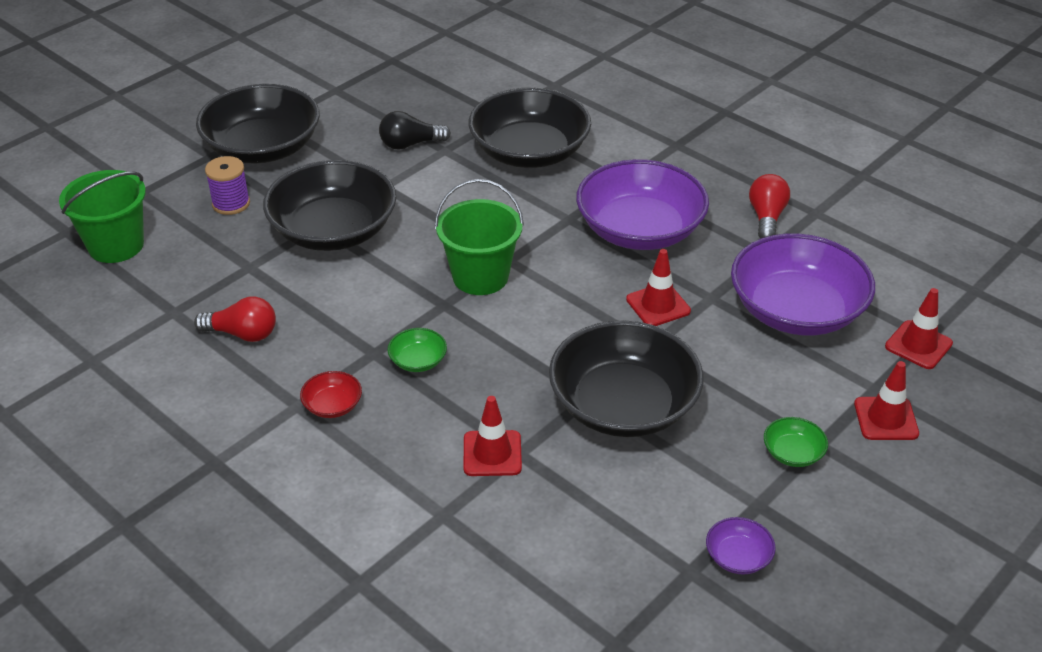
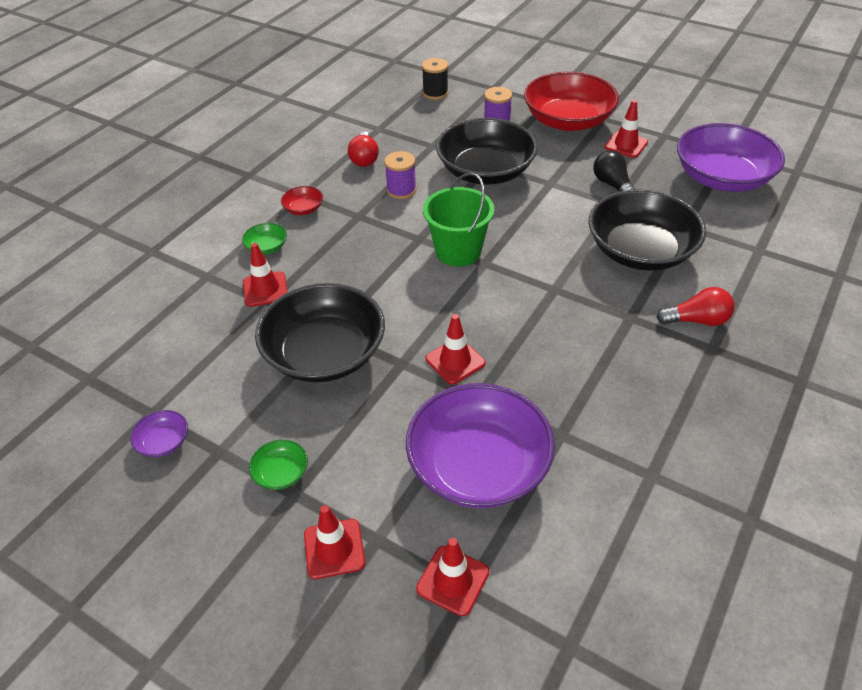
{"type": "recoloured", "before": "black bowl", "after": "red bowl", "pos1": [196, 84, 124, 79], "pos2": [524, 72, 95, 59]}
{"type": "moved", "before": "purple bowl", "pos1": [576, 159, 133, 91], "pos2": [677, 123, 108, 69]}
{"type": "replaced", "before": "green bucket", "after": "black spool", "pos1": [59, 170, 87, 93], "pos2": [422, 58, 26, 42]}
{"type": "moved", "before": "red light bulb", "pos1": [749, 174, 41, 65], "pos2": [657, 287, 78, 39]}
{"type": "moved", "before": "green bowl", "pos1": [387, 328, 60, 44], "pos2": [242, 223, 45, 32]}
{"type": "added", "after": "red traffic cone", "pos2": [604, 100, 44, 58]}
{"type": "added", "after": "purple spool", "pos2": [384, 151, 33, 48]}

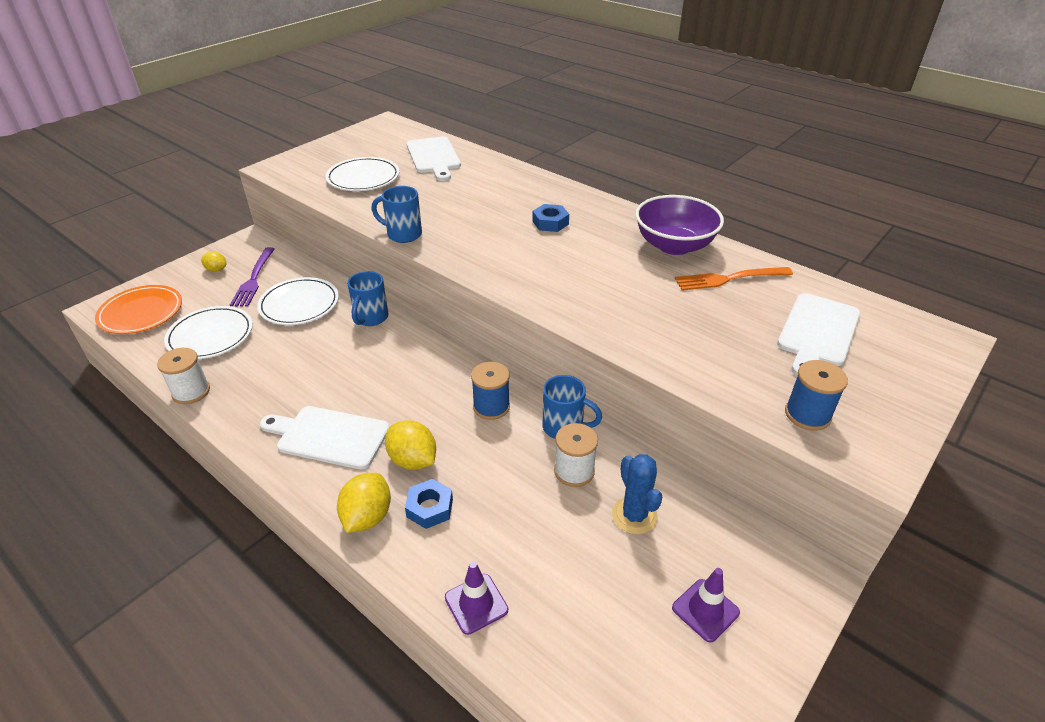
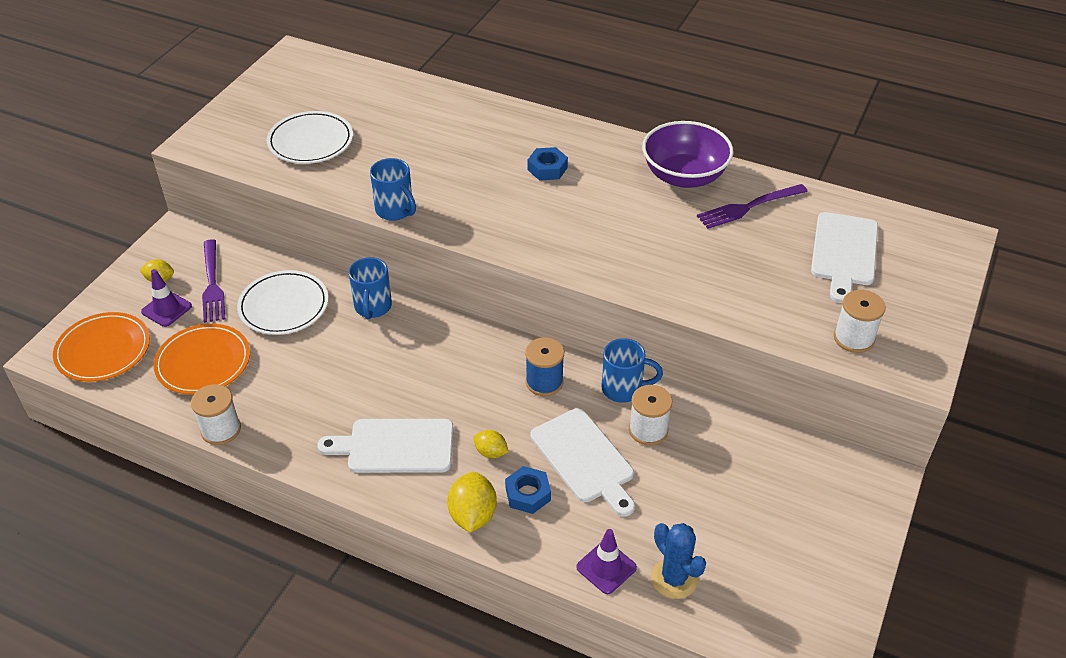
{"type": "moved", "before": "white cutting board", "pos1": [406, 136, 55, 45], "pos2": [531, 408, 104, 109]}
{"type": "turned", "before": "blue mug", "pos1": [371, 186, 51, 57], "pos2": [370, 158, 46, 63], "turn": -135}
{"type": "recoloured", "before": "orange fork", "after": "purple fork", "pos1": [675, 267, 118, 24], "pos2": [697, 184, 111, 45]}
{"type": "recoloured", "before": "white plate", "after": "orange plate", "pos1": [164, 306, 89, 53], "pos2": [153, 324, 97, 71]}
{"type": "recoloured", "before": "blue spool", "after": "white spool", "pos1": [785, 360, 63, 71], "pos2": [834, 290, 52, 63]}
{"type": "resized", "before": "yellow lemon", "pos1": [385, 420, 51, 50], "pos2": [474, 430, 35, 28], "scale": 0.59}
{"type": "moved", "before": "blue cactus", "pos1": [612, 454, 50, 80], "pos2": [651, 523, 55, 76]}
{"type": "moved", "before": "purple traffic cone", "pos1": [672, 568, 68, 74], "pos2": [141, 269, 51, 58]}

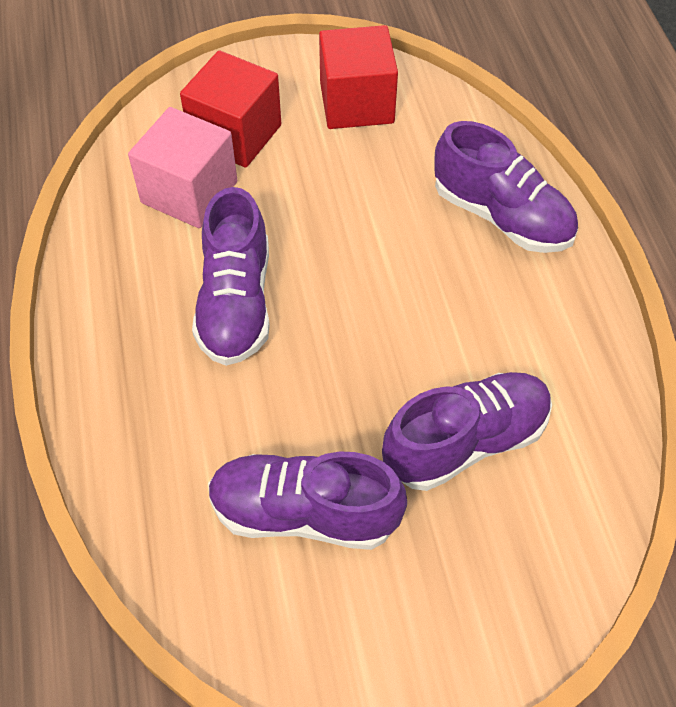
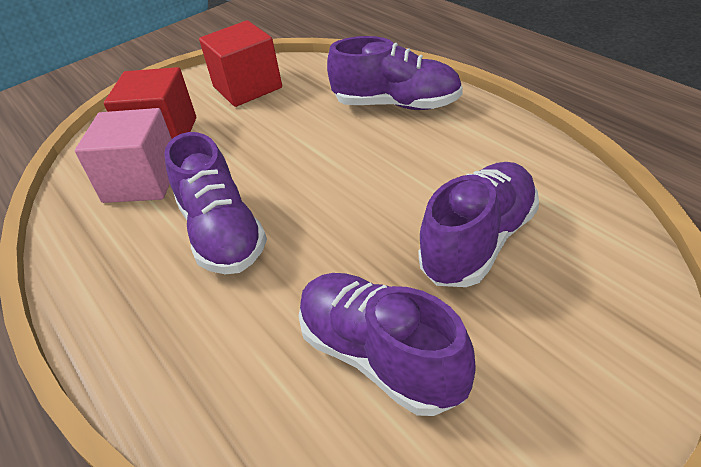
{"type": "turned", "before": "purple shoe", "pos1": [208, 451, 199, 99], "pos2": [299, 273, 176, 143], "turn": 60}

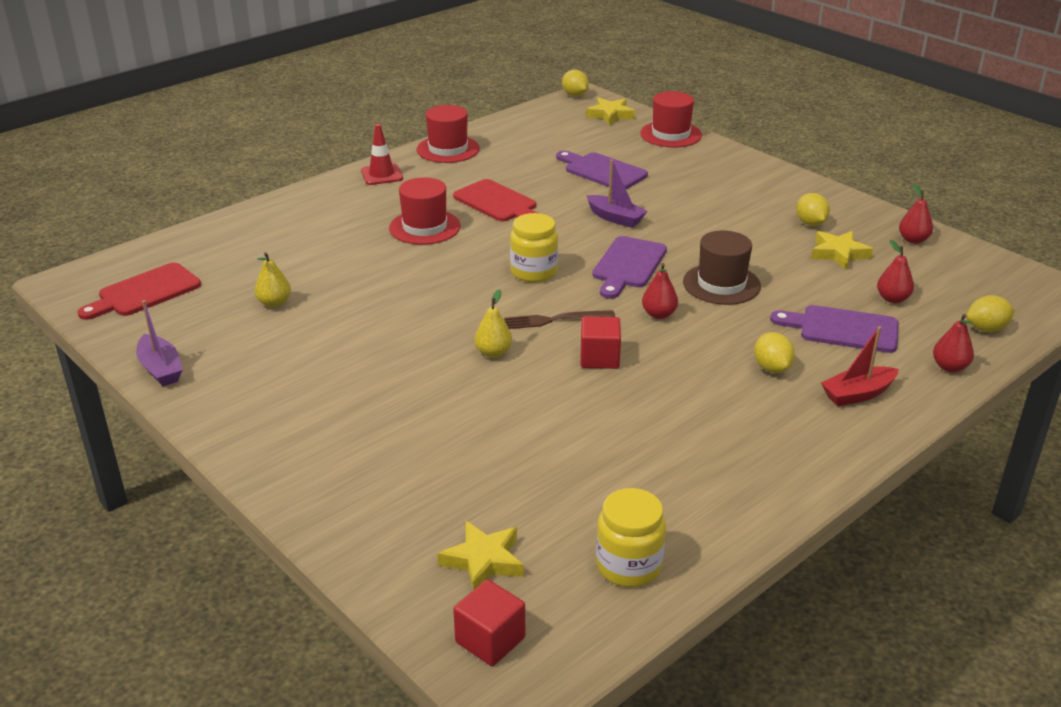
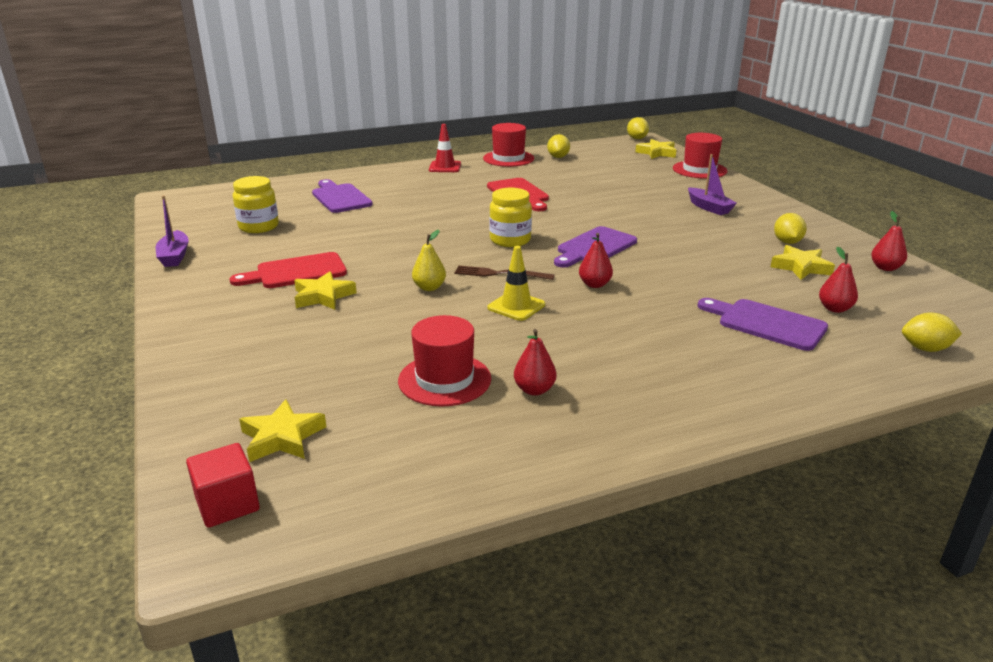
{"type": "moved", "before": "purple cutting board", "pos1": [556, 151, 92, 38], "pos2": [312, 179, 61, 34]}
{"type": "moved", "before": "purple boat", "pos1": [586, 159, 62, 69], "pos2": [688, 154, 49, 61]}
{"type": "moved", "before": "red hat", "pos1": [389, 177, 71, 68], "pos2": [398, 315, 93, 91]}
{"type": "removed", "before": "brown hat", "pos1": [683, 230, 78, 75]}
{"type": "removed", "before": "yellow pear", "pos1": [254, 252, 37, 56]}
{"type": "moved", "before": "red cutting board", "pos1": [77, 263, 124, 57], "pos2": [230, 252, 117, 36]}
{"type": "moved", "before": "red pear", "pos1": [933, 314, 41, 58], "pos2": [514, 329, 42, 67]}
{"type": "replaced", "before": "red cube", "after": "yellow traffic cone", "pos1": [581, 316, 40, 53], "pos2": [488, 246, 57, 75]}
{"type": "removed", "before": "red boat", "pos1": [821, 326, 78, 80]}
{"type": "moved", "before": "yellow lemon", "pos1": [754, 332, 41, 41], "pos2": [547, 134, 23, 24]}
{"type": "moved", "before": "yellow jar", "pos1": [596, 488, 70, 99], "pos2": [233, 176, 46, 57]}
{"type": "added", "after": "yellow star", "pos2": [294, 271, 63, 39]}

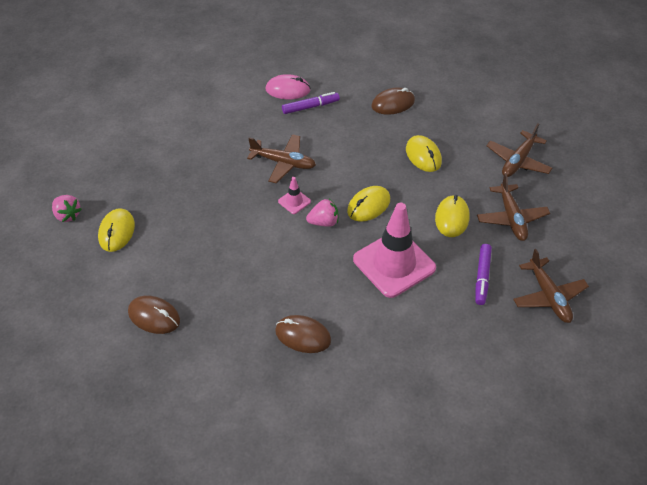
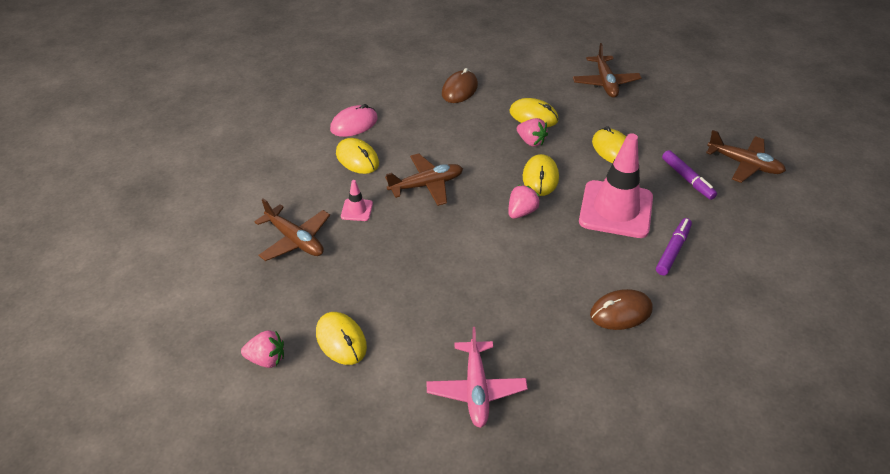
{"type": "moved", "before": "purple marker", "pos1": [282, 92, 58, 22], "pos2": [656, 218, 36, 57]}
{"type": "moved", "before": "brown plane", "pos1": [477, 173, 73, 68], "pos2": [254, 198, 76, 63]}
{"type": "moved", "before": "pink traffic cone", "pos1": [278, 177, 33, 37], "pos2": [341, 180, 32, 41]}
{"type": "replaced", "before": "brown mouse", "after": "pink plane", "pos1": [128, 296, 52, 38], "pos2": [426, 327, 102, 101]}
{"type": "added", "after": "pink strawberry", "pos2": [517, 118, 31, 28]}
{"type": "added", "after": "yellow mouse", "pos2": [336, 138, 43, 36]}

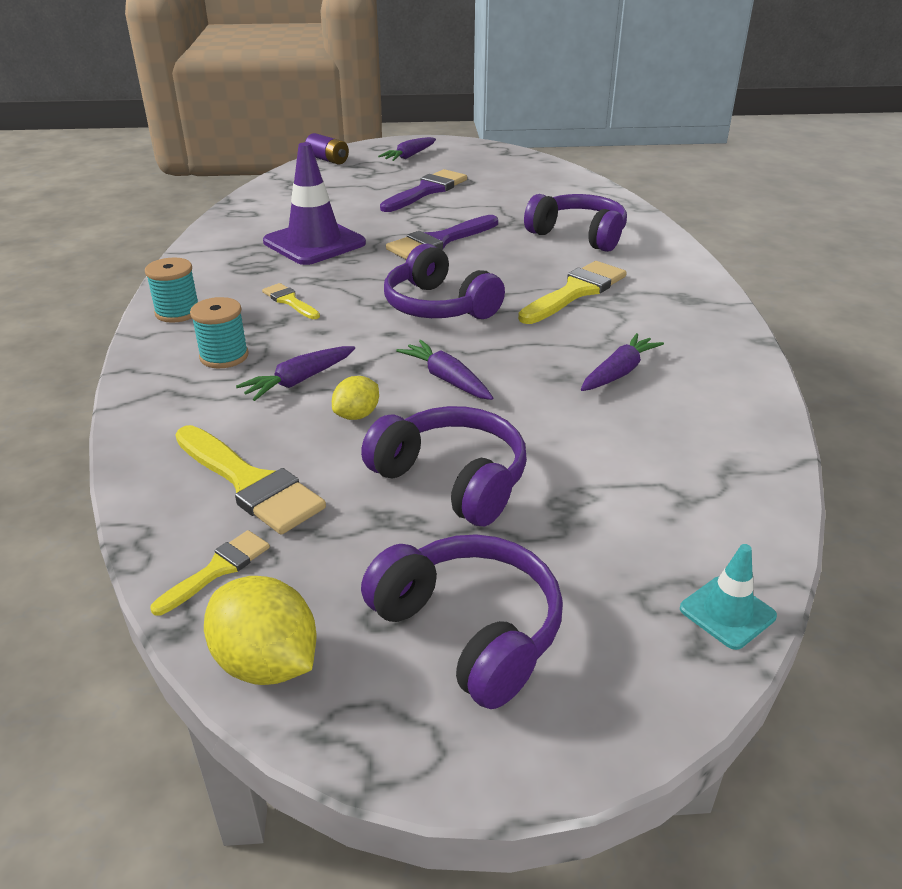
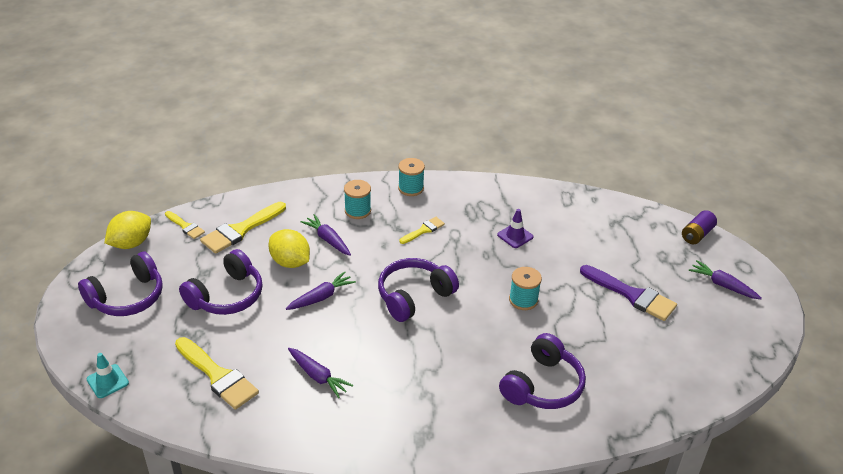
{"type": "resized", "before": "purple traffic cone", "pos1": [263, 142, 103, 123], "pos2": [497, 209, 36, 39], "scale": 0.49}
{"type": "replaced", "before": "purple brush", "after": "turquoise spool", "pos1": [386, 215, 112, 44], "pos2": [509, 267, 33, 43]}
{"type": "moved", "before": "yellow brush", "pos1": [518, 261, 109, 63], "pos2": [175, 337, 84, 73]}
{"type": "resized", "before": "yellow lemon", "pos1": [332, 376, 47, 44], "pos2": [269, 229, 41, 39], "scale": 1.65}

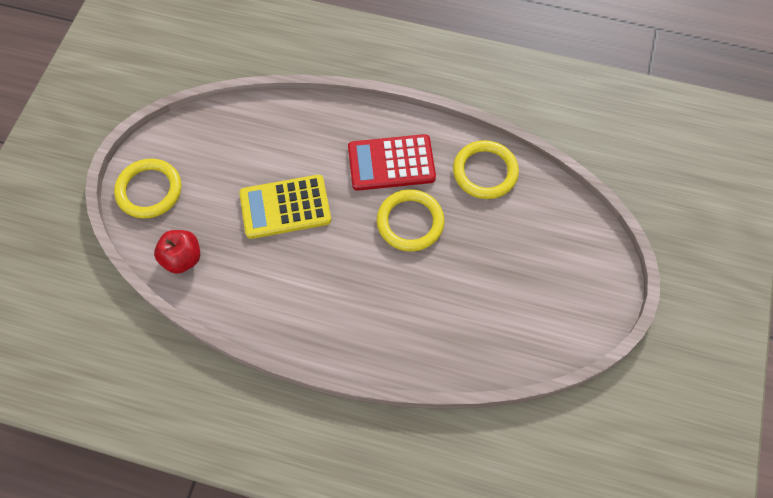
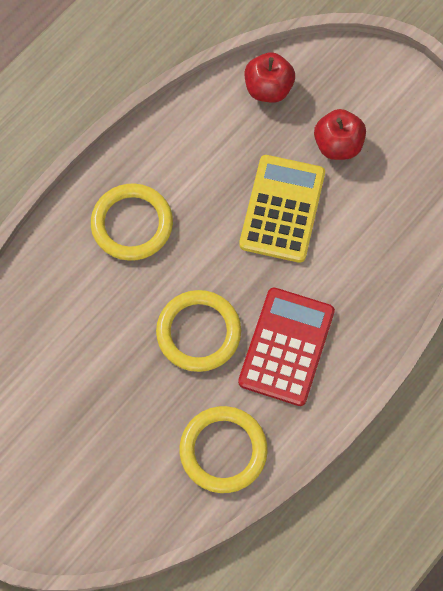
{"type": "moved", "before": "yellow ring", "pos1": [114, 158, 67, 61], "pos2": [91, 184, 82, 77]}
{"type": "added", "after": "red apple", "pos2": [314, 109, 52, 51]}

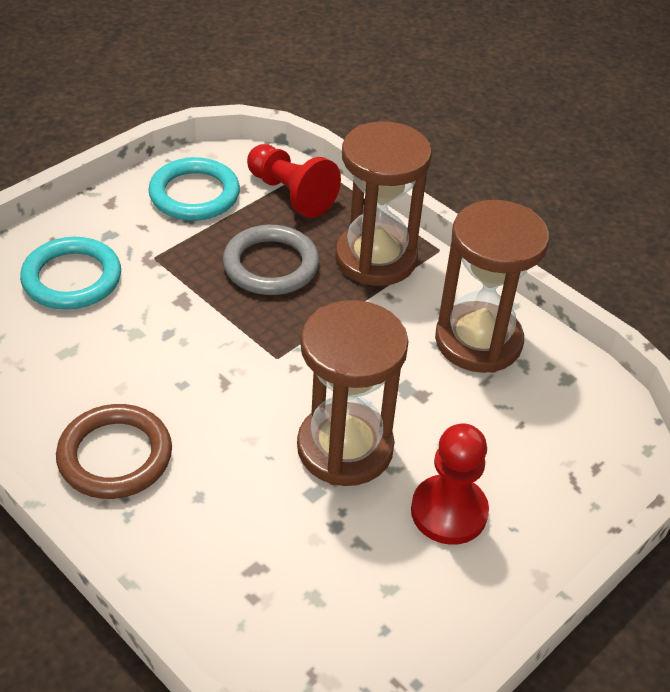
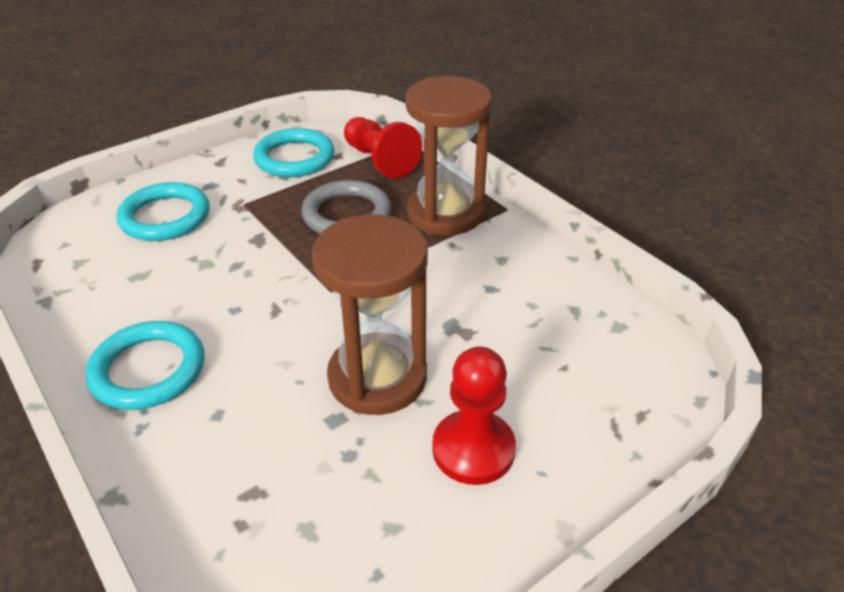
{"type": "removed", "before": "brown hourglass", "pos1": [435, 200, 114, 173]}
{"type": "recoloured", "before": "brown ring", "after": "turquoise ring", "pos1": [56, 404, 116, 95], "pos2": [86, 321, 119, 89]}

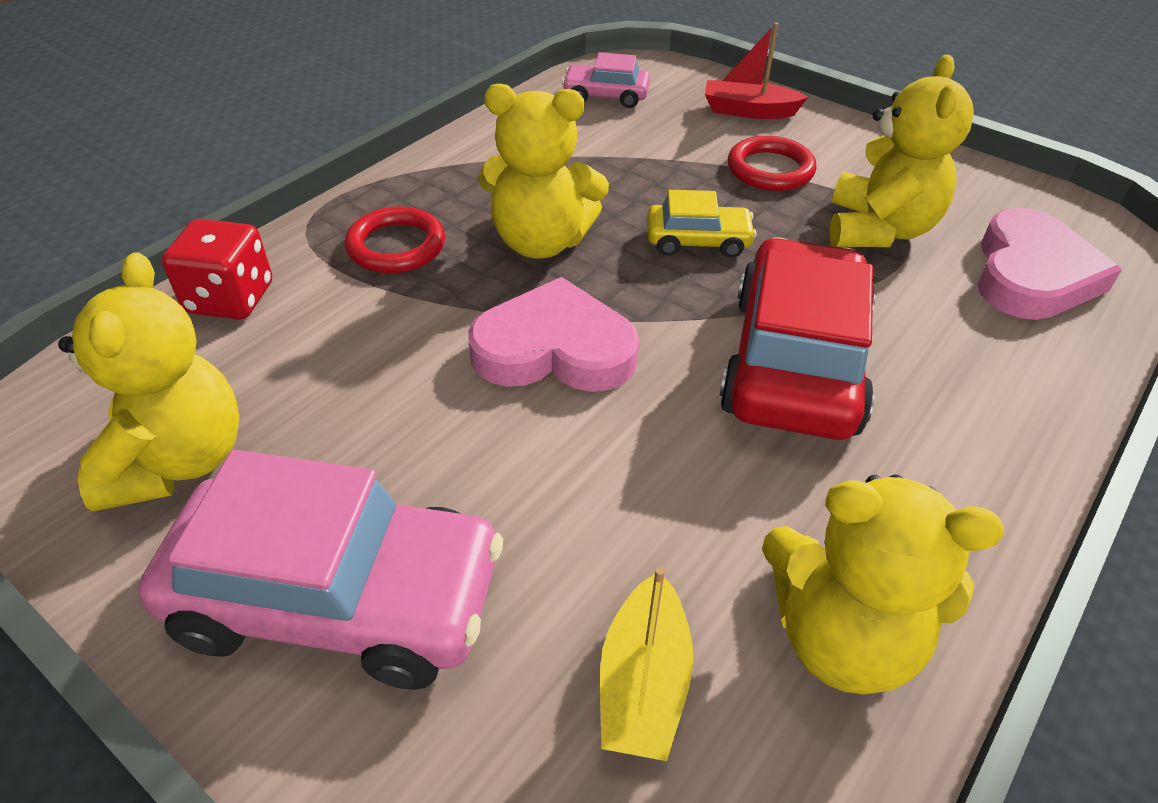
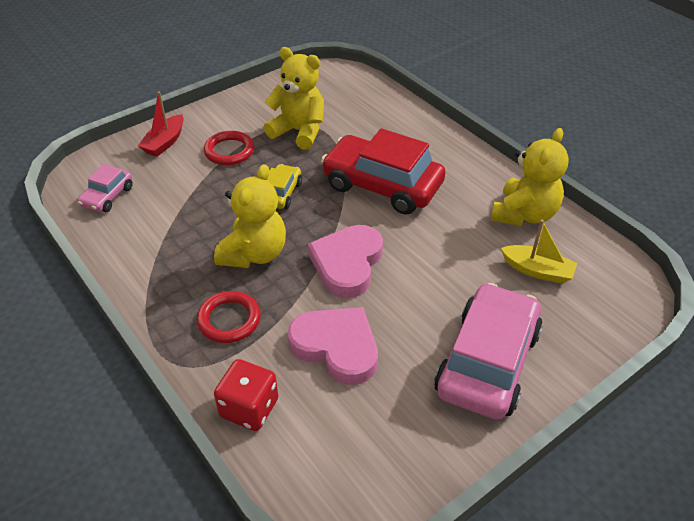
{"type": "moved", "before": "pink heart", "pos1": [977, 207, 145, 113], "pos2": [288, 307, 90, 78]}
{"type": "removed", "before": "yellow teddy bear", "pos1": [58, 252, 182, 260]}

